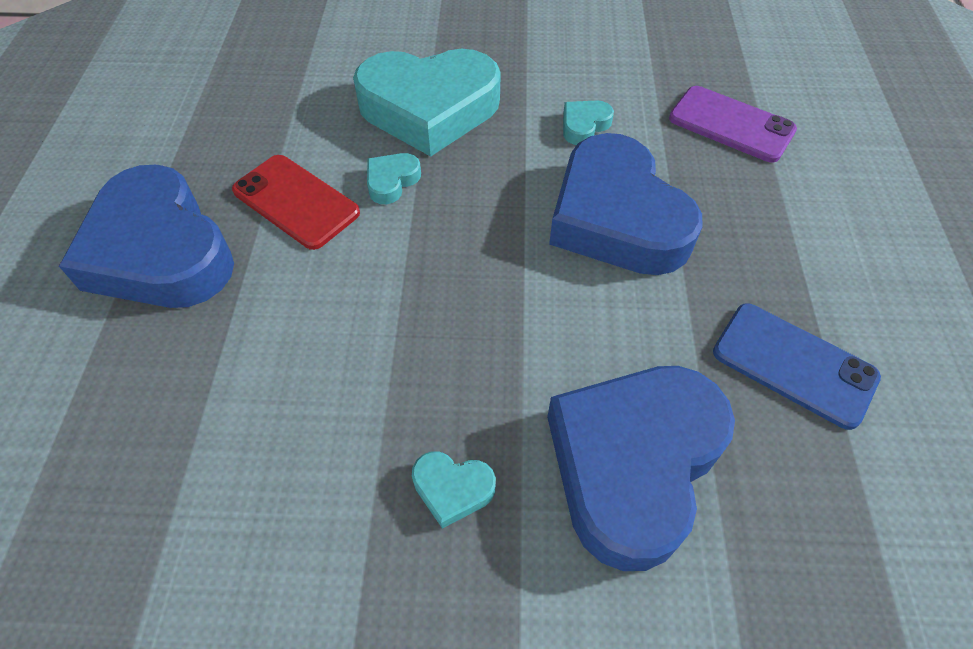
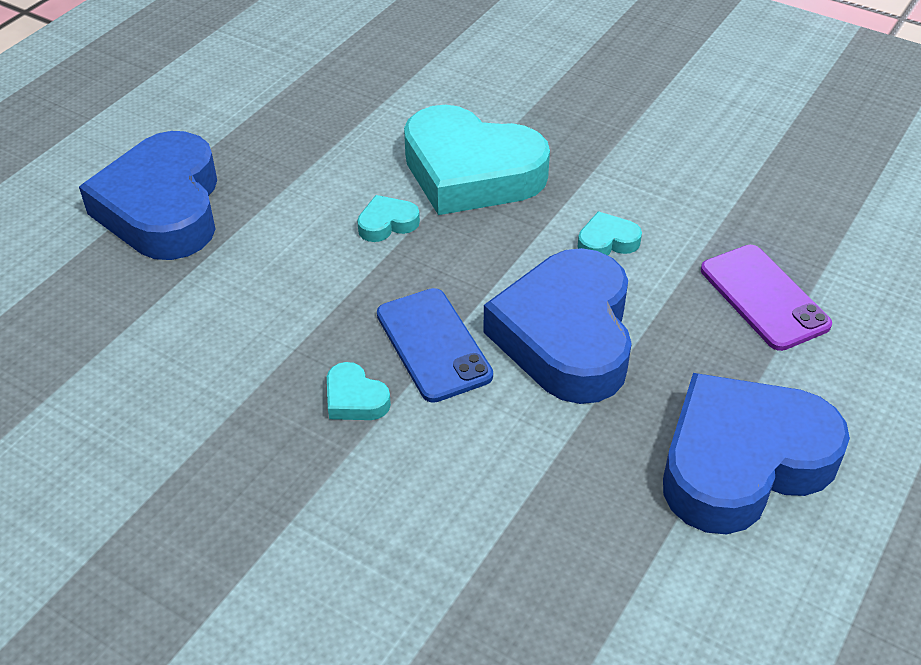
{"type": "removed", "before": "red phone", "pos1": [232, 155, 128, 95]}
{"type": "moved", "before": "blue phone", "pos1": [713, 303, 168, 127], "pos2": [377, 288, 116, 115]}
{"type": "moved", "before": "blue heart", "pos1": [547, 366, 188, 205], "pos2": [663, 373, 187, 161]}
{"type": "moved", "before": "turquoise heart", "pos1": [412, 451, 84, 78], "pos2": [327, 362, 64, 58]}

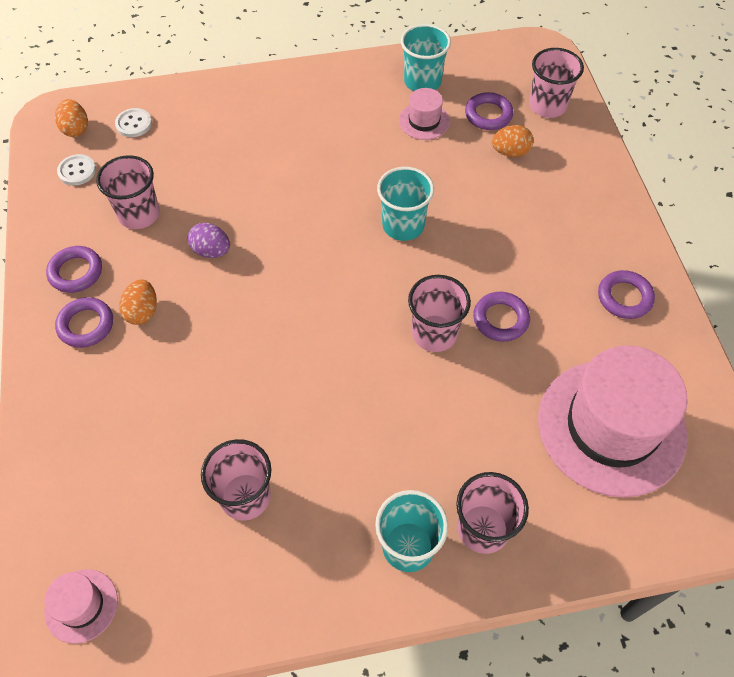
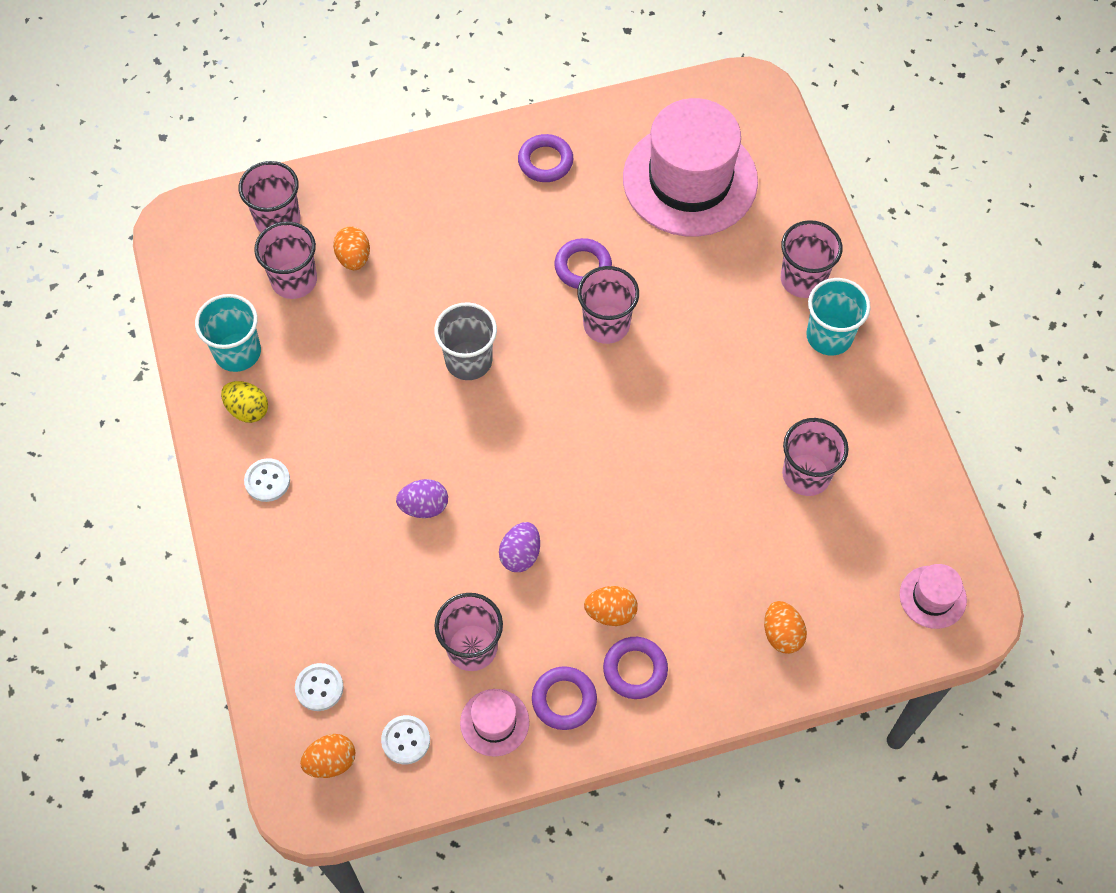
{"type": "moved", "before": "pink hat", "pos1": [399, 88, 51, 52], "pos2": [460, 689, 69, 68]}
{"type": "replaced", "before": "purple ring", "after": "pink cup", "pos1": [465, 92, 48, 38], "pos2": [254, 222, 63, 77]}
{"type": "recoloured", "before": "turquoise cup", "after": "grey cup", "pos1": [377, 167, 57, 74], "pos2": [434, 302, 63, 78]}
{"type": "added", "after": "yellow egg", "pos2": [221, 381, 47, 42]}
{"type": "added", "after": "white button", "pos2": [244, 458, 46, 44]}
{"type": "added", "after": "purple egg", "pos2": [396, 479, 52, 39]}
{"type": "added", "after": "orange egg", "pos2": [764, 601, 43, 53]}

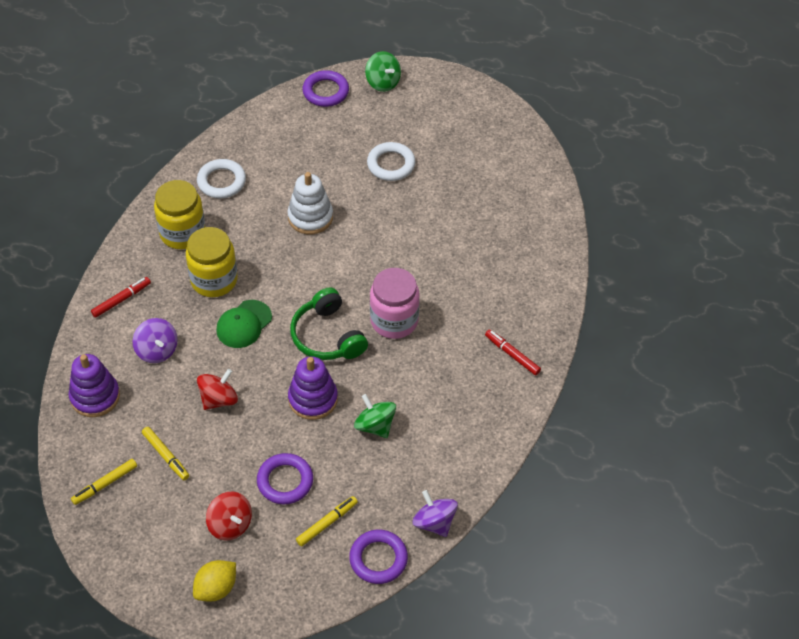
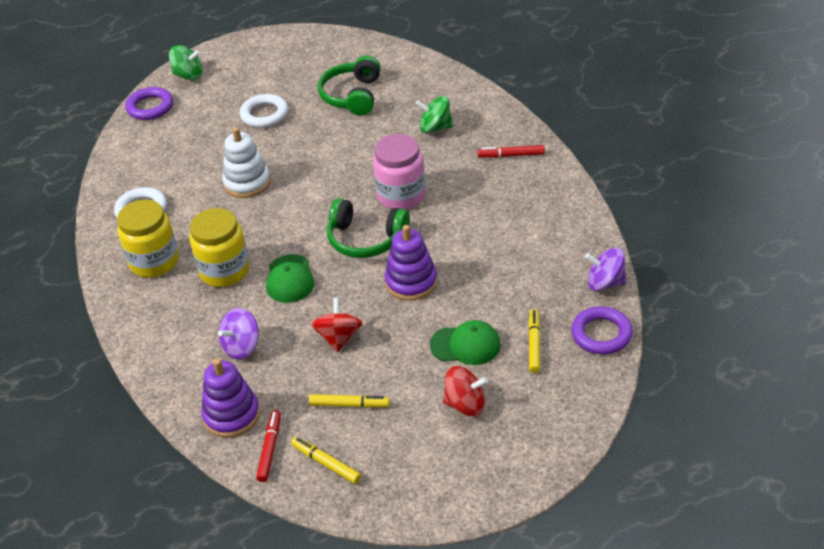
{"type": "moved", "before": "red marker", "pos1": [91, 277, 60, 41], "pos2": [256, 410, 25, 72]}
{"type": "turned", "before": "purple spinning top", "pos1": [133, 318, 45, 45], "pos2": [218, 308, 41, 51], "turn": 120}
{"type": "moved", "before": "green spinning top", "pos1": [354, 394, 42, 44], "pos2": [416, 96, 37, 37]}
{"type": "replaced", "before": "purple ring", "after": "green cap", "pos1": [257, 453, 56, 51], "pos2": [430, 320, 71, 45]}
{"type": "turned", "before": "yellow marker", "pos1": [71, 459, 66, 46], "pos2": [291, 437, 70, 47], "turn": 120}
{"type": "removed", "before": "yellow lemon", "pos1": [193, 560, 43, 42]}
{"type": "added", "after": "green headphones", "pos2": [318, 55, 63, 61]}

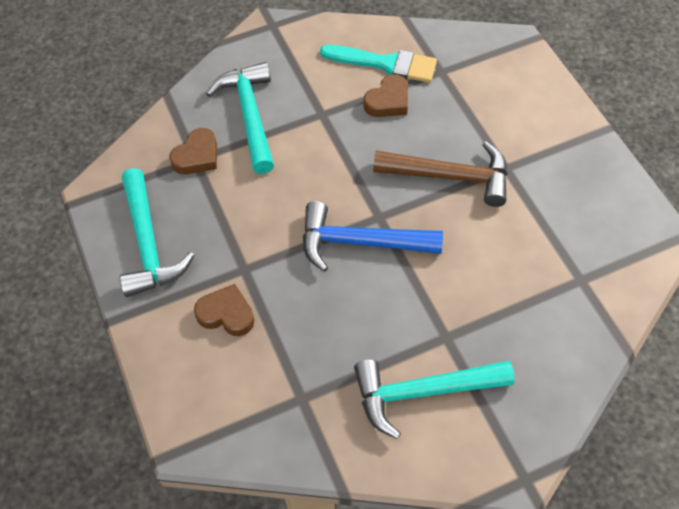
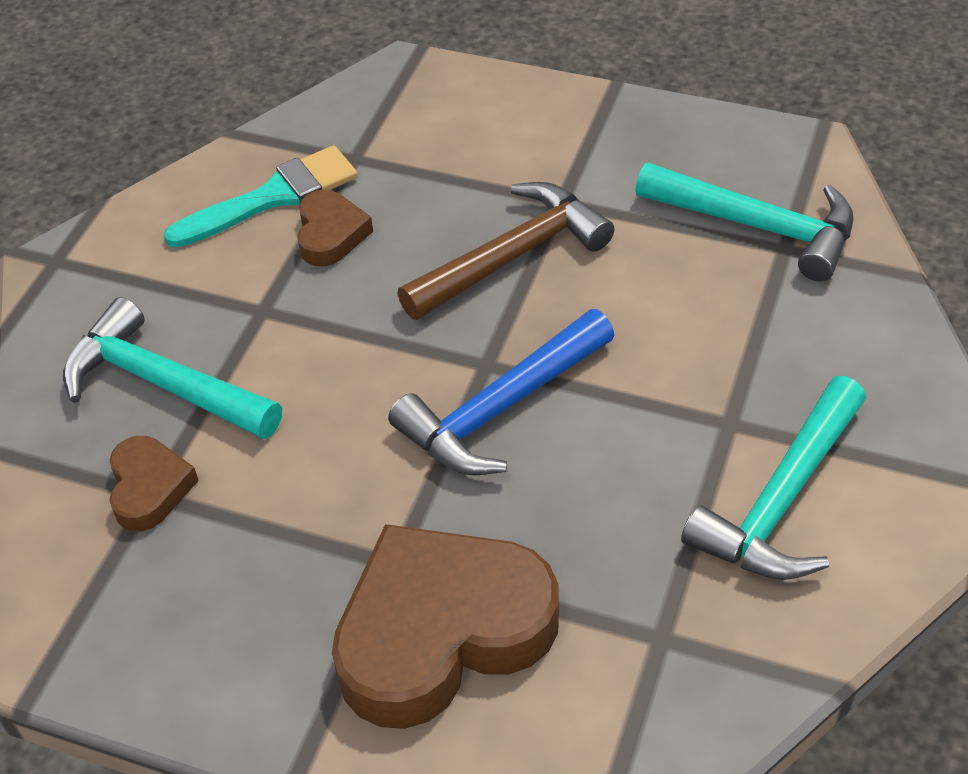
{"type": "moved", "before": "turquoise hammer", "pos1": [120, 168, 74, 129], "pos2": [635, 163, 219, 118]}
{"type": "resized", "before": "brown heart", "pos1": [194, 284, 60, 52], "pos2": [332, 524, 227, 205], "scale": 2.1}

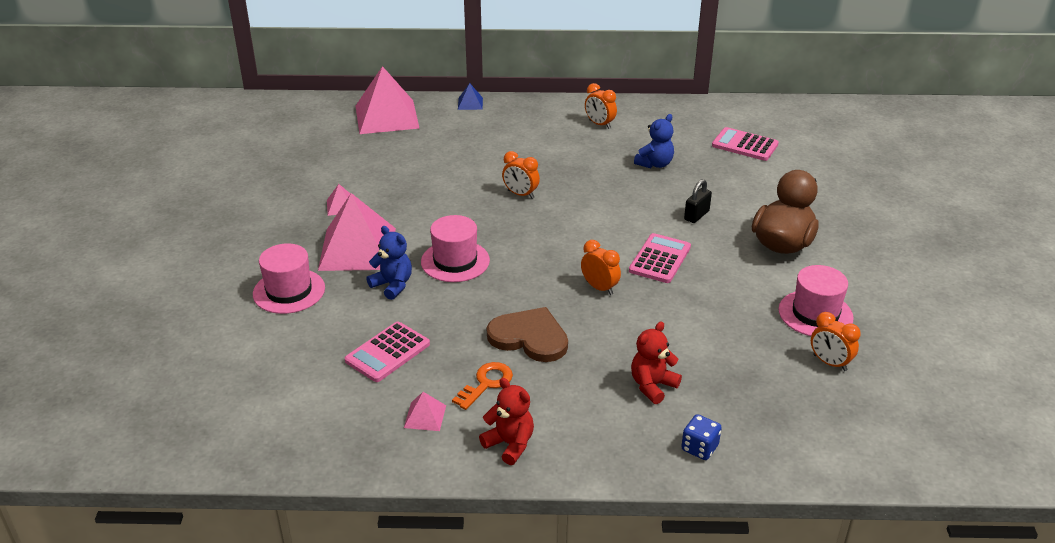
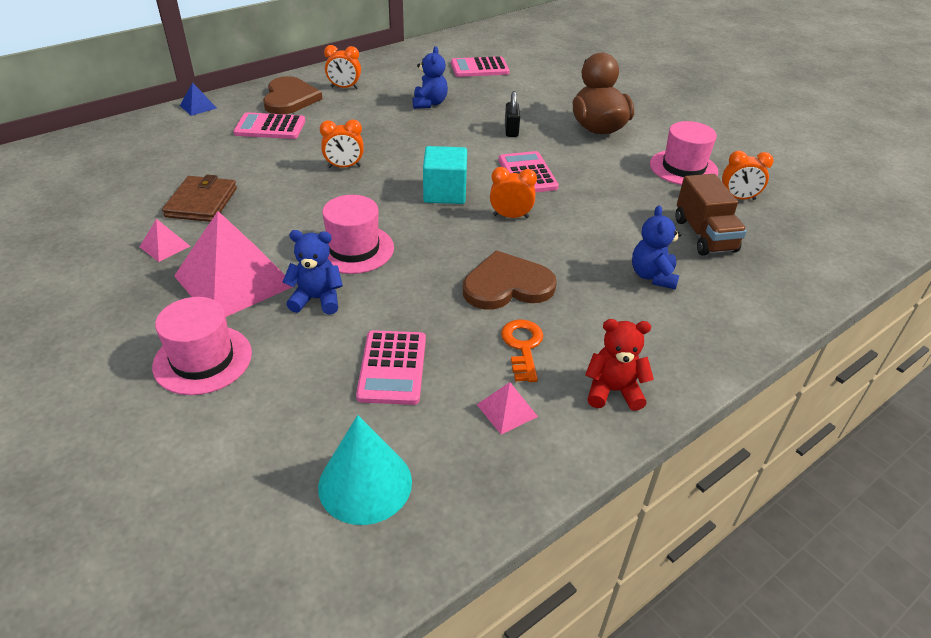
{"type": "removed", "before": "pink pyramid", "pos1": [356, 66, 64, 68]}
{"type": "recoloured", "before": "red teddy bear", "after": "blue teddy bear", "pos1": [631, 321, 51, 83], "pos2": [632, 205, 50, 85]}
{"type": "removed", "before": "blue dice", "pos1": [681, 414, 41, 46]}
{"type": "added", "after": "brown heart", "pos2": [263, 76, 59, 38]}
{"type": "added", "after": "pink calculator", "pos2": [233, 112, 72, 27]}
{"type": "added", "after": "turquoise cube", "pos2": [423, 146, 44, 58]}
{"type": "added", "after": "brown truck", "pos2": [676, 174, 71, 82]}
{"type": "added", "after": "brown wallet", "pos2": [162, 175, 75, 47]}
{"type": "added", "after": "turquoise cone", "pos2": [318, 415, 94, 110]}

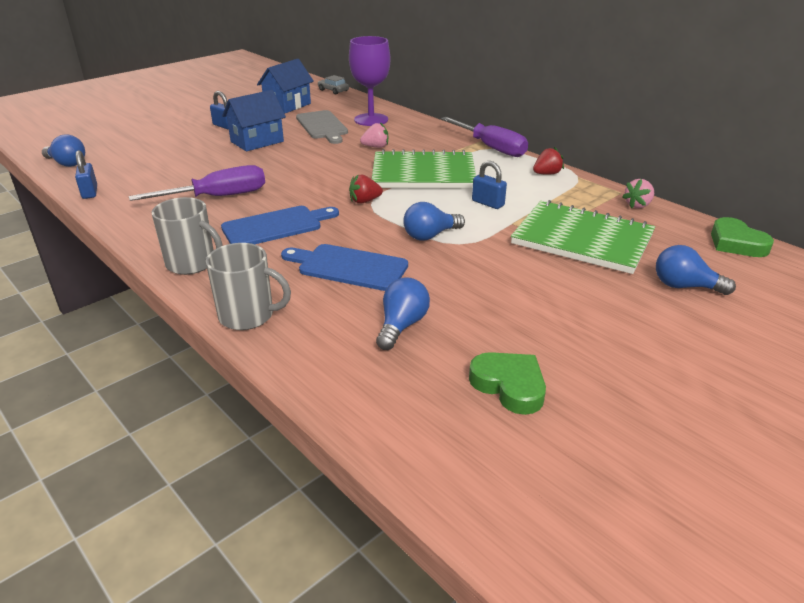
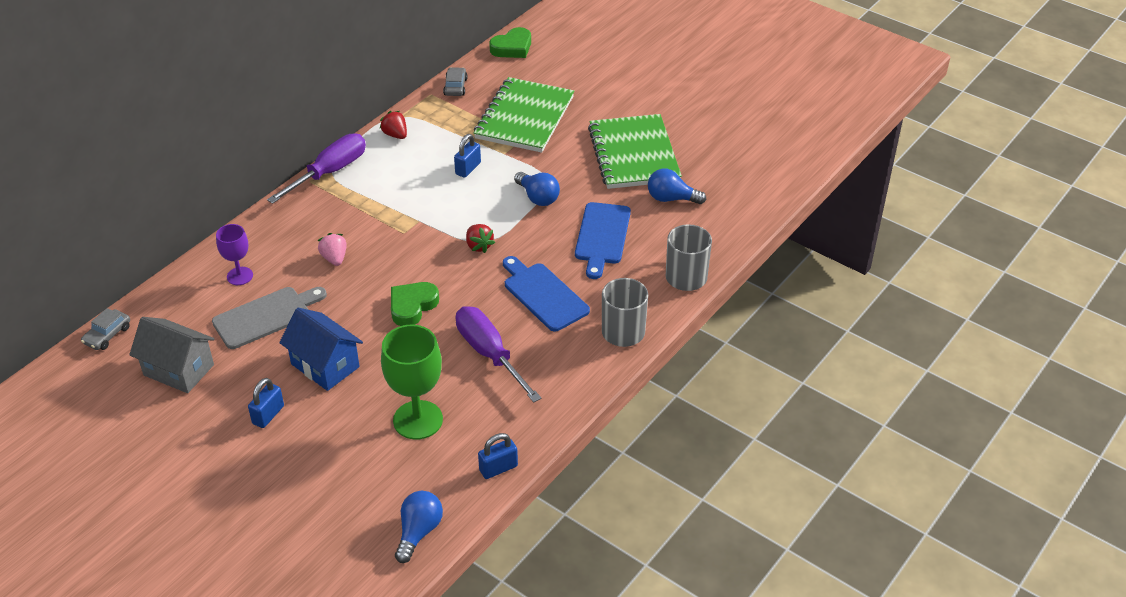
{"type": "resized", "before": "purple goblet", "pos1": [349, 36, 41, 90], "pos2": [216, 224, 37, 61], "scale": 0.58}
{"type": "recoloured", "before": "blue house", "after": "grey house", "pos1": [257, 59, 57, 54], "pos2": [129, 317, 86, 76]}
{"type": "moved", "before": "green notebook", "pos1": [372, 149, 104, 40], "pos2": [588, 114, 94, 75]}
{"type": "replaced", "before": "pink strawberry", "after": "grey car", "pos1": [622, 179, 32, 29], "pos2": [443, 67, 24, 29]}
{"type": "removed", "before": "blue light bulb", "pos1": [656, 245, 80, 50]}
{"type": "moved", "before": "green heart", "pos1": [469, 352, 77, 63], "pos2": [391, 282, 48, 44]}
{"type": "added", "after": "green goblet", "pos2": [381, 325, 62, 115]}

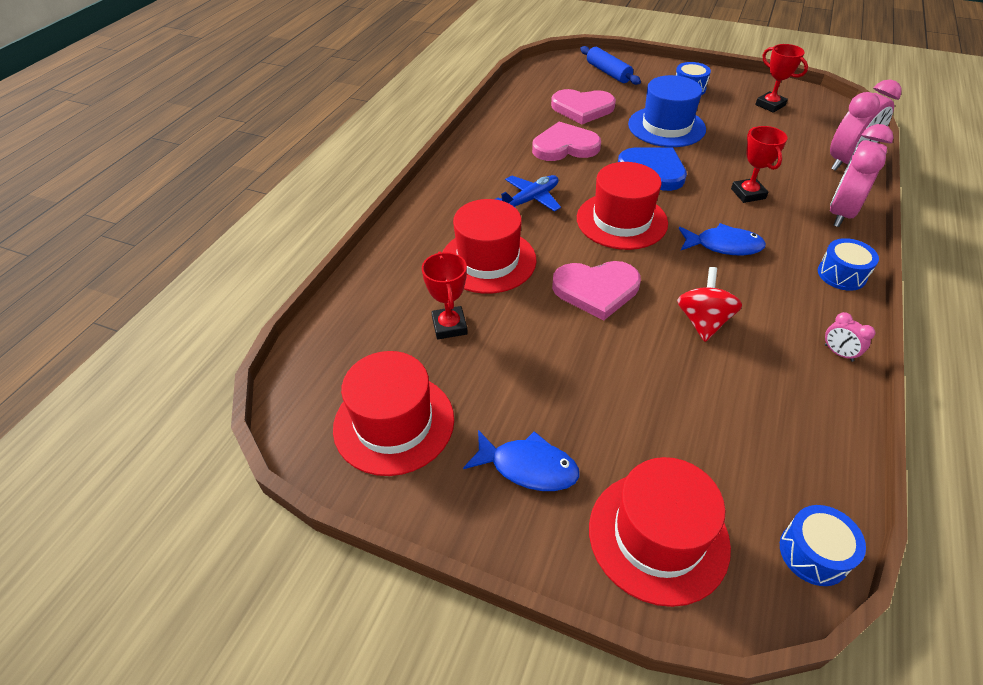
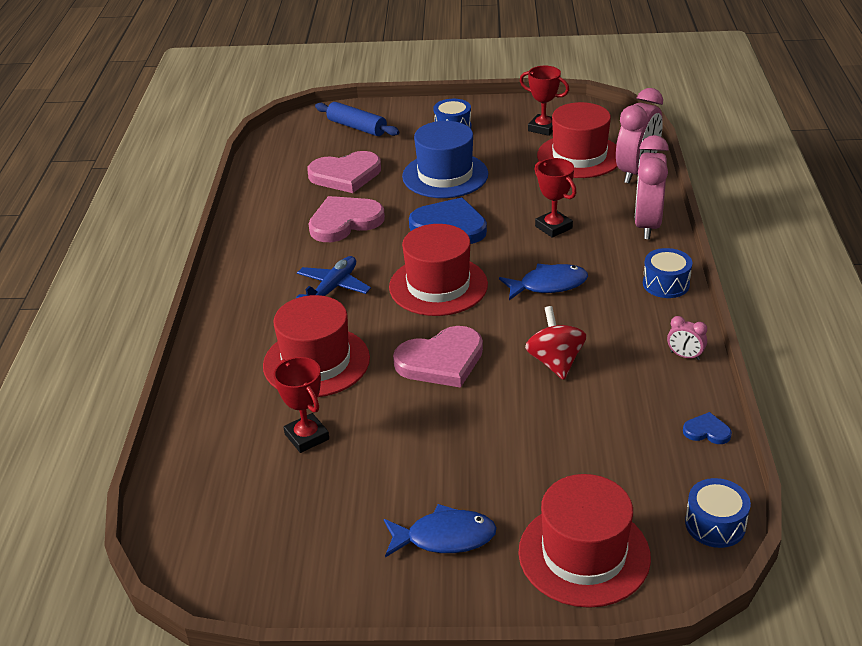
{"type": "moved", "before": "red hat", "pos1": [333, 351, 121, 125], "pos2": [537, 102, 81, 76]}
{"type": "added", "after": "blue heart", "pos2": [683, 412, 49, 32]}

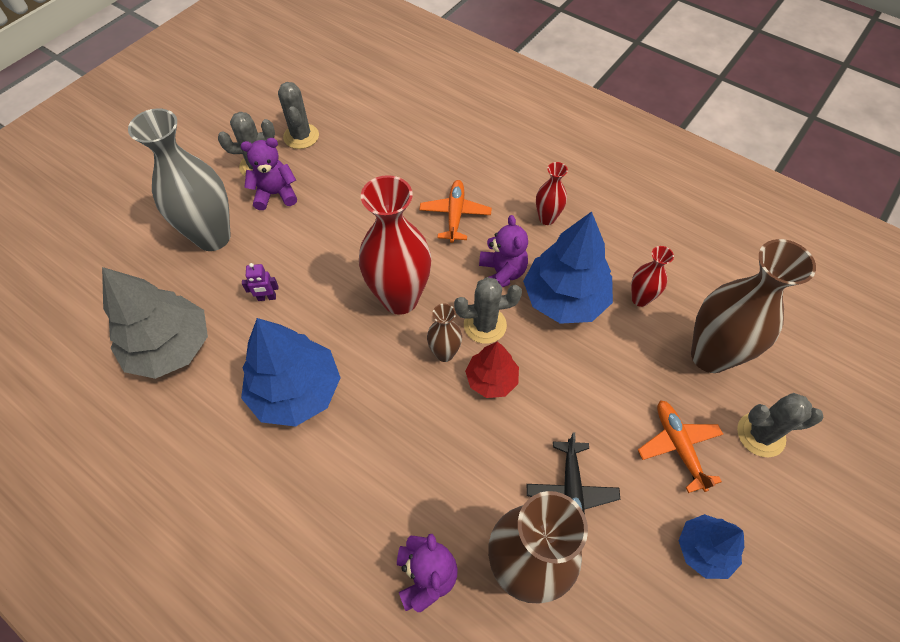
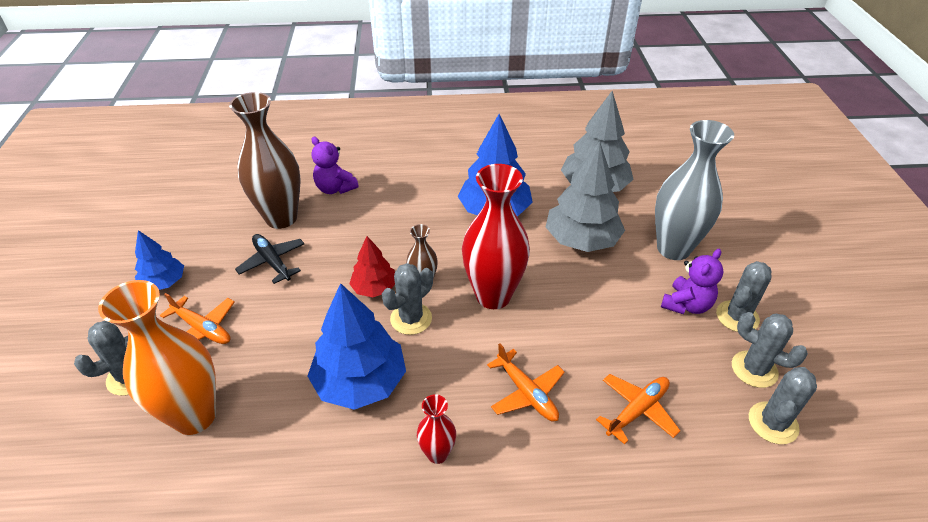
{"type": "removed", "before": "purple teddy bear", "pos1": [479, 215, 49, 72]}
{"type": "recoloured", "before": "brown vase", "after": "orange vase", "pos1": [691, 239, 125, 134], "pos2": [98, 280, 118, 155]}
{"type": "removed", "before": "red vase", "pos1": [631, 246, 43, 61]}
{"type": "replaced", "before": "purple robot", "after": "grey tree", "pos1": [242, 263, 36, 38], "pos2": [546, 141, 79, 111]}
{"type": "added", "after": "grey cactus", "pos2": [749, 367, 68, 77]}
{"type": "added", "after": "orange plane", "pos2": [596, 374, 84, 70]}

